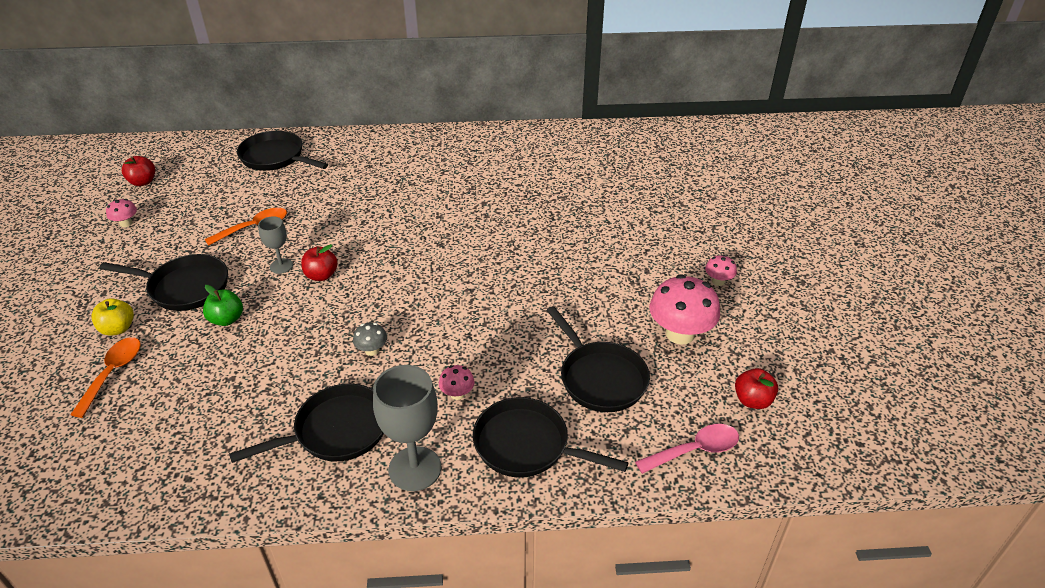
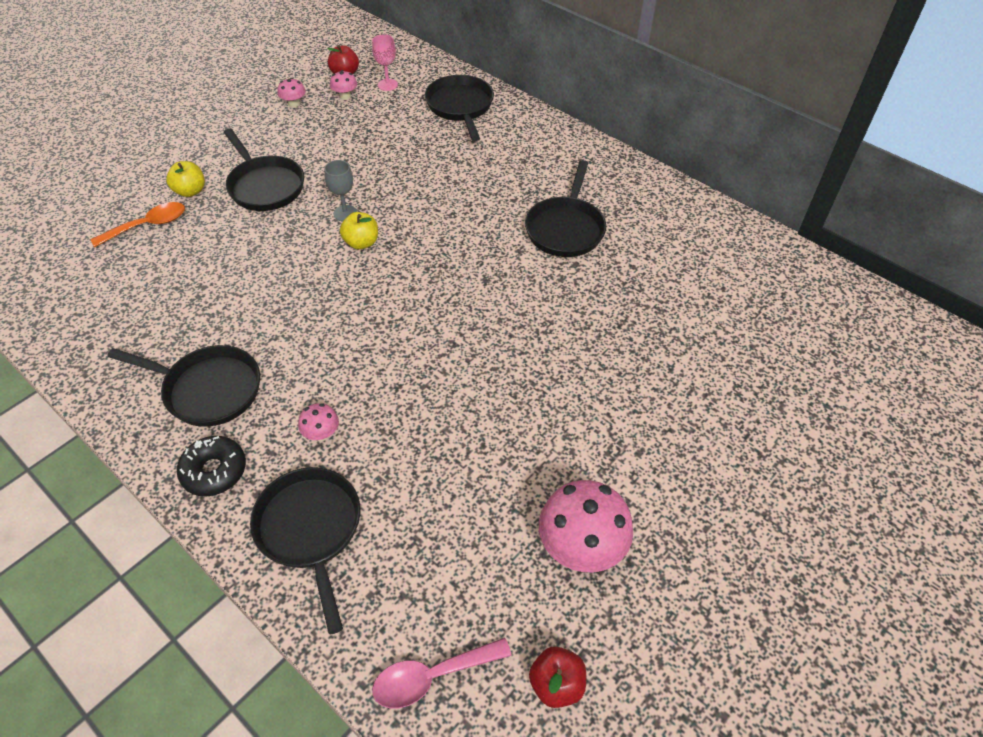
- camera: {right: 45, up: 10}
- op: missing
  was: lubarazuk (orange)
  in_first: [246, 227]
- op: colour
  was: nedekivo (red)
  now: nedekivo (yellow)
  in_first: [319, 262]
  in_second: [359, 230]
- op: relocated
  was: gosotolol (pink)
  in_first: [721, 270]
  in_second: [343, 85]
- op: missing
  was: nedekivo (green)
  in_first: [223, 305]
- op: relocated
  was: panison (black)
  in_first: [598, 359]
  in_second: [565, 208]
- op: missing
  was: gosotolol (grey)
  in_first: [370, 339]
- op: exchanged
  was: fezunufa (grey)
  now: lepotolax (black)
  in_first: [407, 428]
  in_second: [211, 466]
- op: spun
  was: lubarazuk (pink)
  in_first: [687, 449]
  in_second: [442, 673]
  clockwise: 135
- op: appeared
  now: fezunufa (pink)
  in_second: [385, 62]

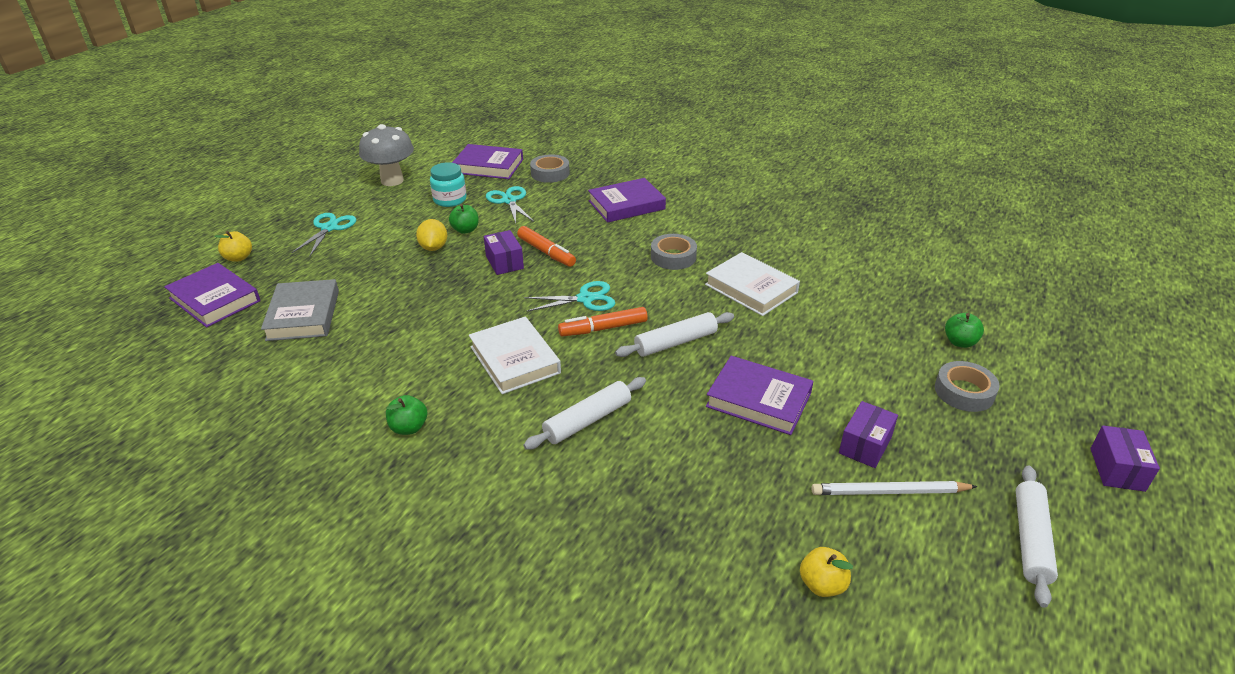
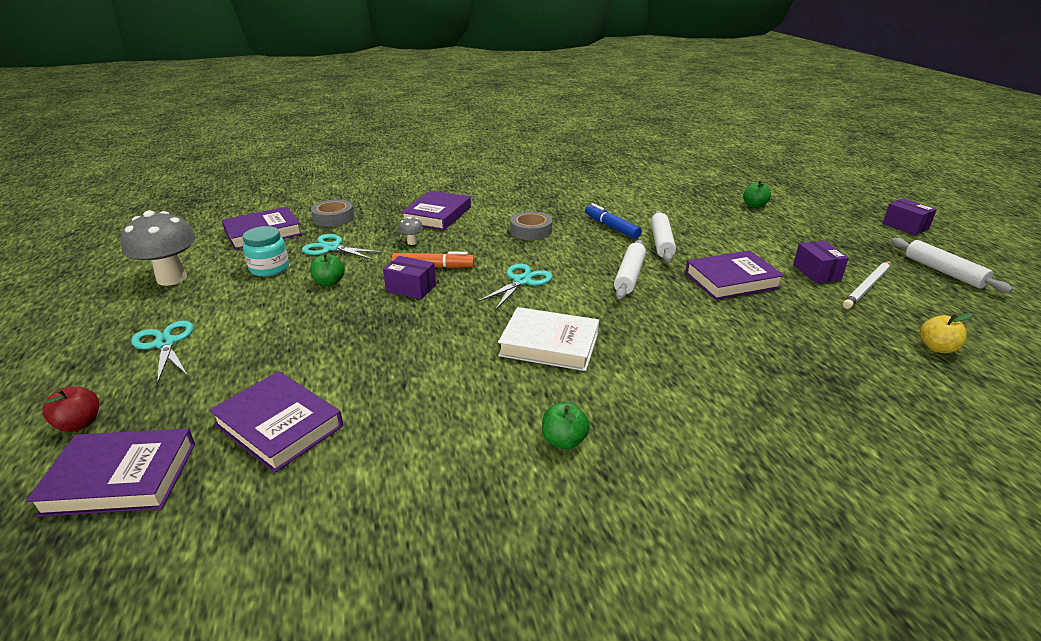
- camera: {right: -45, up: -5}
- op: missing
  was: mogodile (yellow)
  in_first: [431, 235]
- op: colour
  was: nedekivo (yellow)
  now: nedekivo (red)
  in_first: [233, 246]
  in_second: [71, 409]
- op: exchanged
  was: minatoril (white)
  now: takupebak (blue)
  in_first: [752, 284]
  in_second: [613, 221]
- op: colour
  was: minatoril (grey)
  now: minatoril (purple)
  in_first: [300, 310]
  in_second: [276, 422]
- op: missing
  was: takupebak (orange)
  in_first: [603, 322]
- op: missing
  was: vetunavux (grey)
  in_first: [967, 386]
- op: relocated
  was: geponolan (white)
  in_first: [584, 413]
  in_second: [663, 236]
- op: appeared
  now: gosotolol (grey)
  in_second: [411, 231]

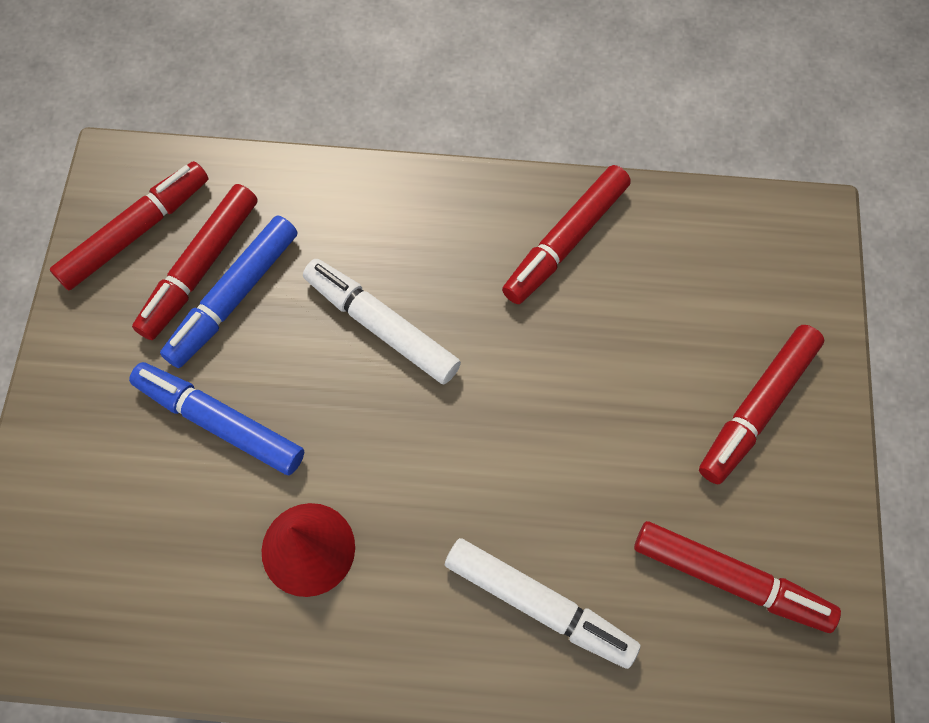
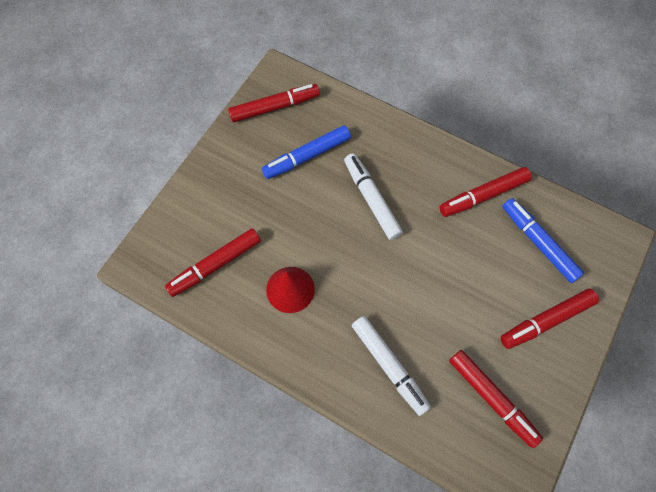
- camera: {right: 25, up: 0}
- op: relocated
  was: takupebak (red)
  in_first: [195, 262]
  in_second: [213, 262]
- op: relocated
  was: takupebak (blue)
  in_first: [216, 418]
  in_second: [543, 240]

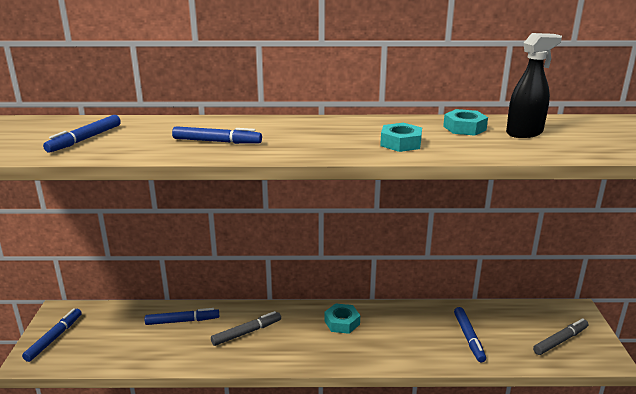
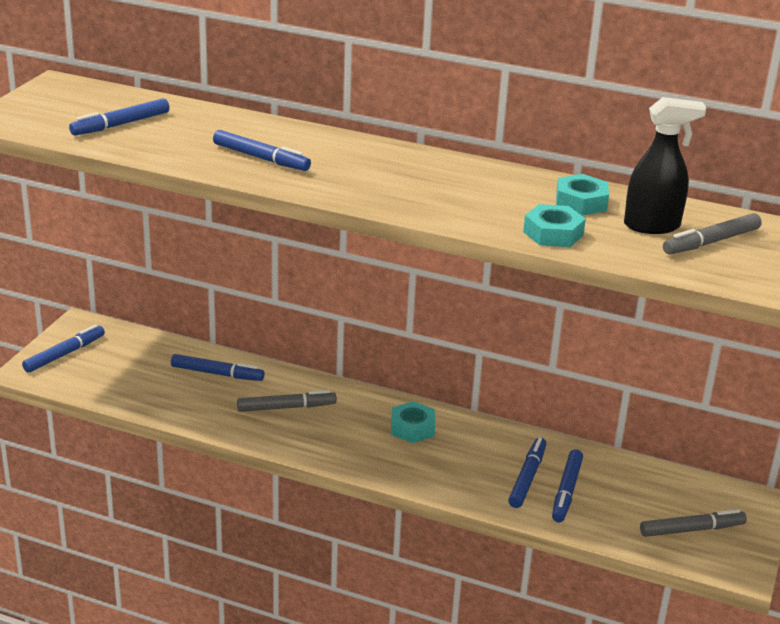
- camera: {right: 20, up: 5}
- op: relocated
  was: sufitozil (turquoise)
  in_first: [401, 137]
  in_second: [554, 225]
- op: appeared
  now: takupebak (grey)
  in_second: [712, 234]
- op: appeared
  now: takupebak (blue)
  in_second: [527, 472]

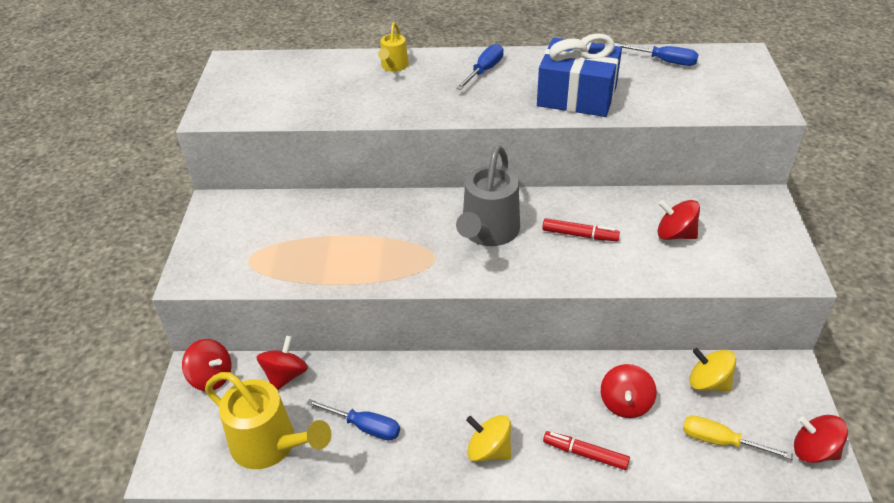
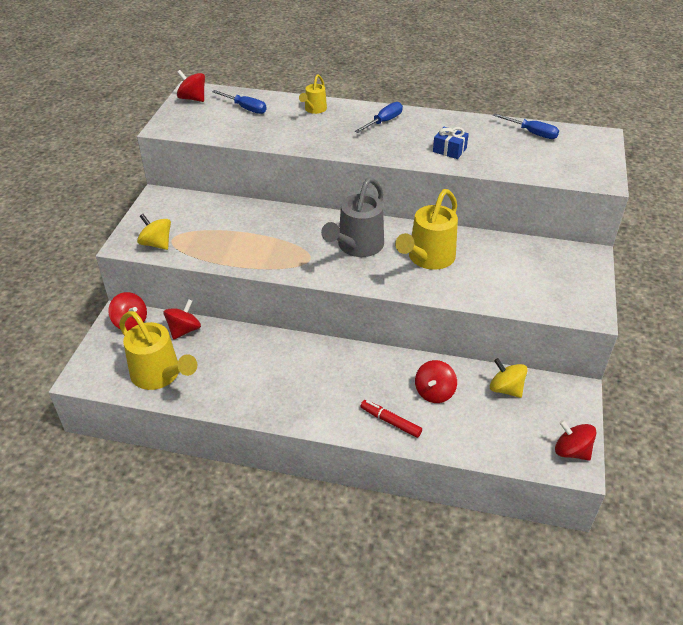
- camera: {right: 10, up: 0}
- op: size
  was: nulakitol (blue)
  in_first: [579, 75]
  in_second: [451, 143]
  ratio: 0.48
- op: relocated
  was: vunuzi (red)
  in_first: [678, 220]
  in_second: [191, 86]
- op: exchanged
  was: takupebak (red)
  now: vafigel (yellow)
  in_first: [581, 229]
  in_second: [426, 229]
- op: relocated
  was: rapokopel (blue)
  in_first: [353, 420]
  in_second: [239, 102]
- op: relocated
  was: vunuzi (yellow)
  in_first: [488, 438]
  in_second: [154, 232]
- op: missing
  was: rapokopel (yellow)
  in_first: [738, 437]

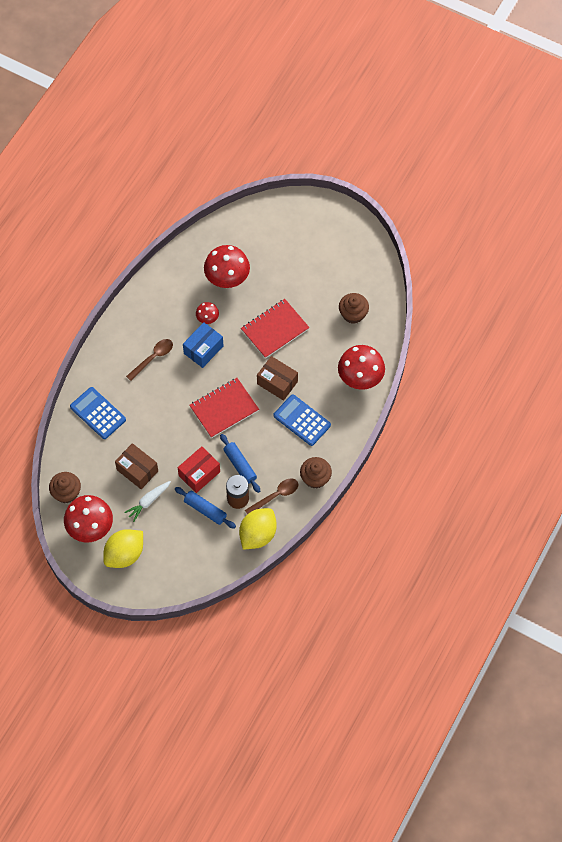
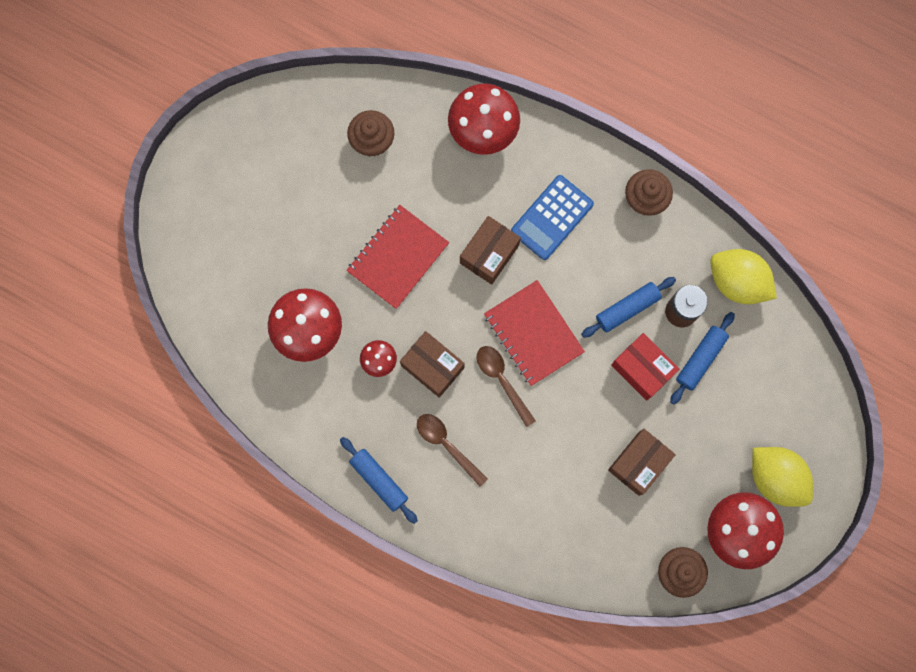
- camera: {right: -90, up: 15}
- op: spun
  was: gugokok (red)
  in_first: [275, 329]
  in_second: [397, 257]
  clockwise: 75
- op: colour
  was: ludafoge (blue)
  now: ludafoge (brown)
  in_first: [203, 345]
  in_second: [432, 364]
- op: missing
  was: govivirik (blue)
  in_first: [98, 413]
- op: relocated
  was: lubarazuk (brown)
  in_first: [271, 496]
  in_second: [506, 386]
- op: missing
  was: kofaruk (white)
  in_first: [147, 501]
- op: appeared
  now: geponolan (blue)
  in_second: [379, 480]

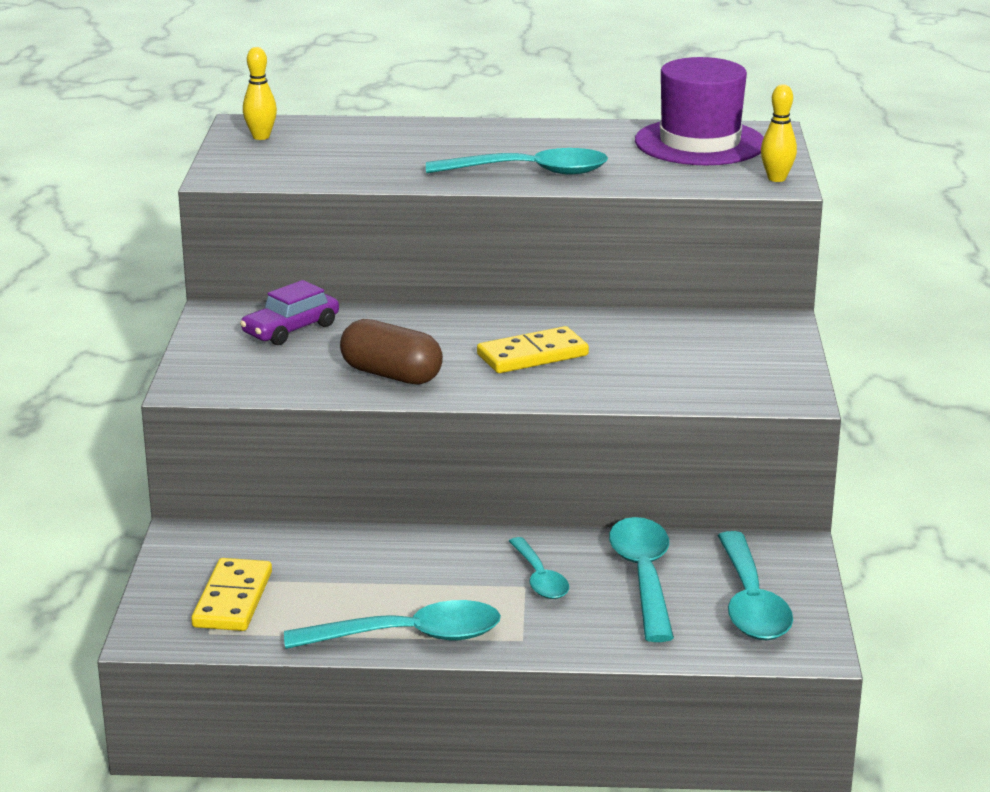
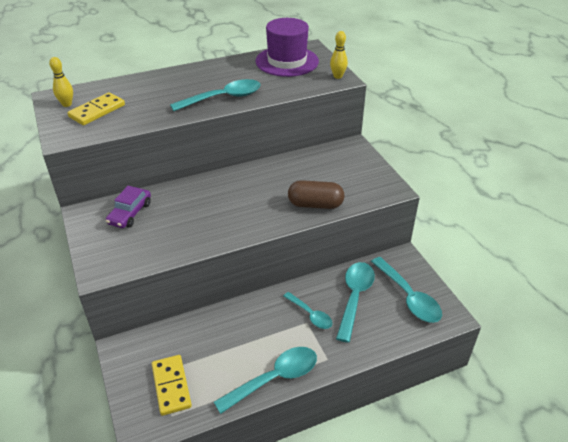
- camera: {right: -25, up: 15}
- op: relocated
  was: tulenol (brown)
  in_first: [391, 352]
  in_second: [316, 194]
- op: relocated
  was: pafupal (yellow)
  in_first: [533, 349]
  in_second: [96, 108]
- op: spun
  was: lubarazuk (turquoise)
  in_first: [641, 579]
  in_second: [355, 302]
  clockwise: 45

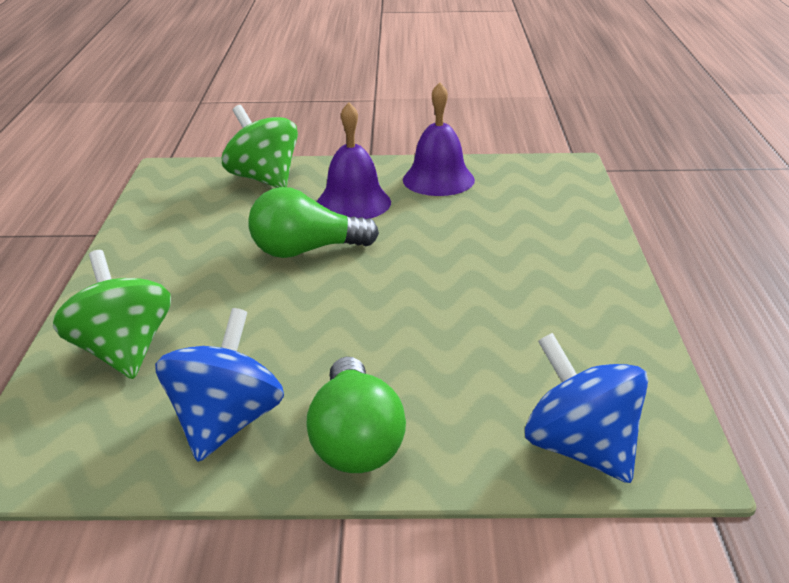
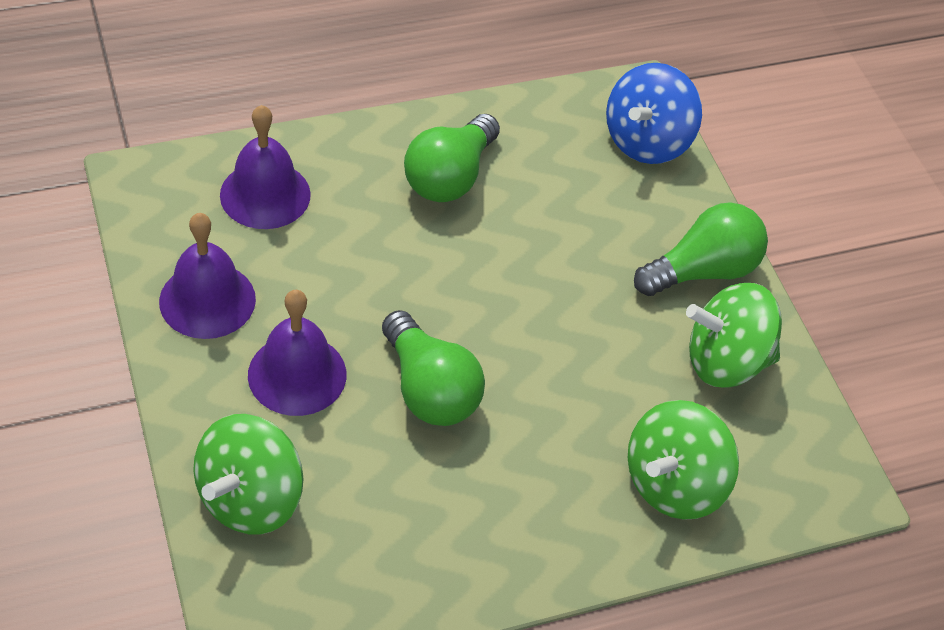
- camera: {right: -115, up: 20}
- op: colour
  was: vunuzi (blue)
  now: vunuzi (green)
  in_first: [219, 385]
  in_second: [734, 335]
- op: appeared
  now: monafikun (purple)
  in_second: [265, 167]
- op: appeared
  now: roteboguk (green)
  in_second: [452, 158]

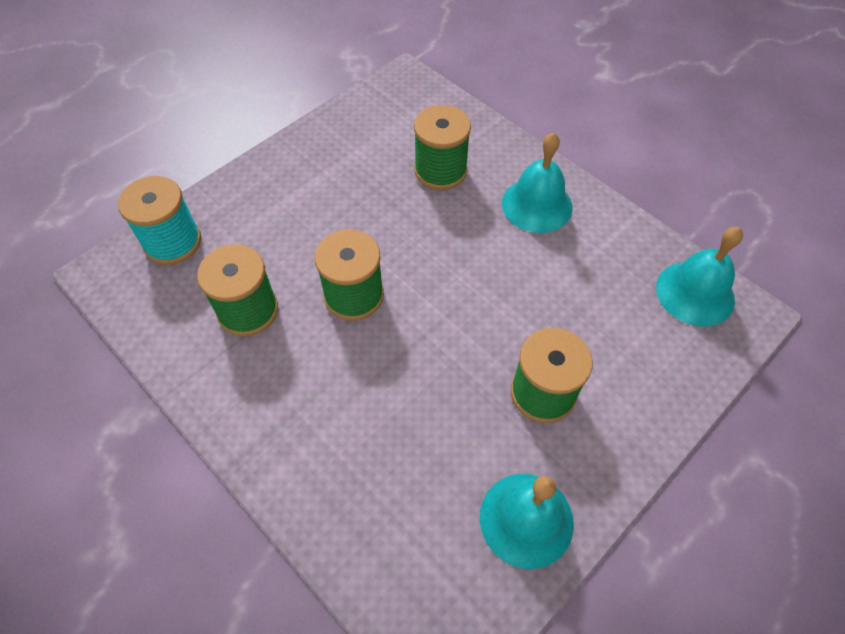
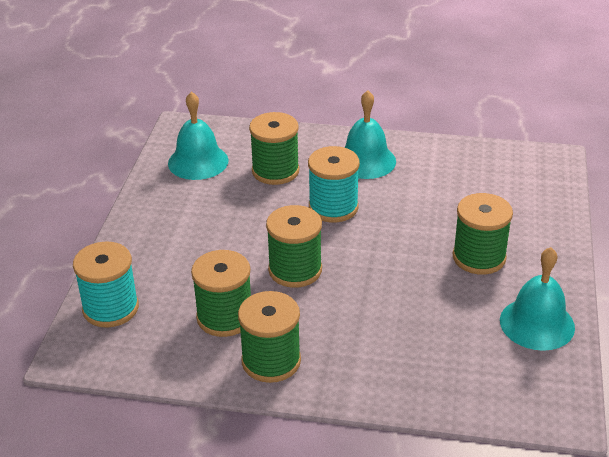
- camera: {right: -35, up: -20}
- op: relocated
  was: monafikun (turquoise)
  in_first: [699, 277]
  in_second: [198, 135]
- op: appeared
  now: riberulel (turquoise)
  in_second: [334, 184]
- op: appeared
  now: riberulel (green)
  in_second: [269, 337]

